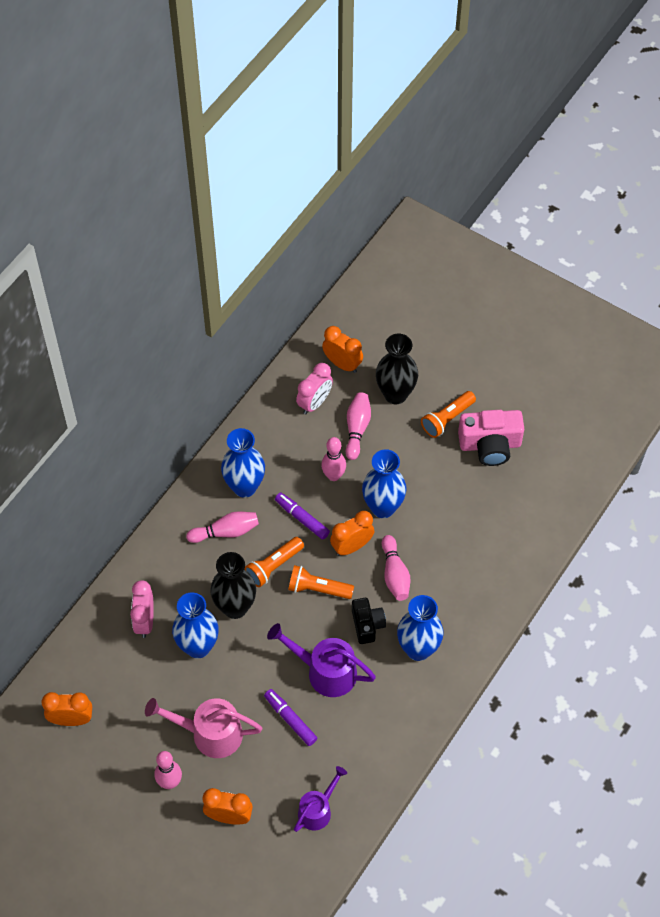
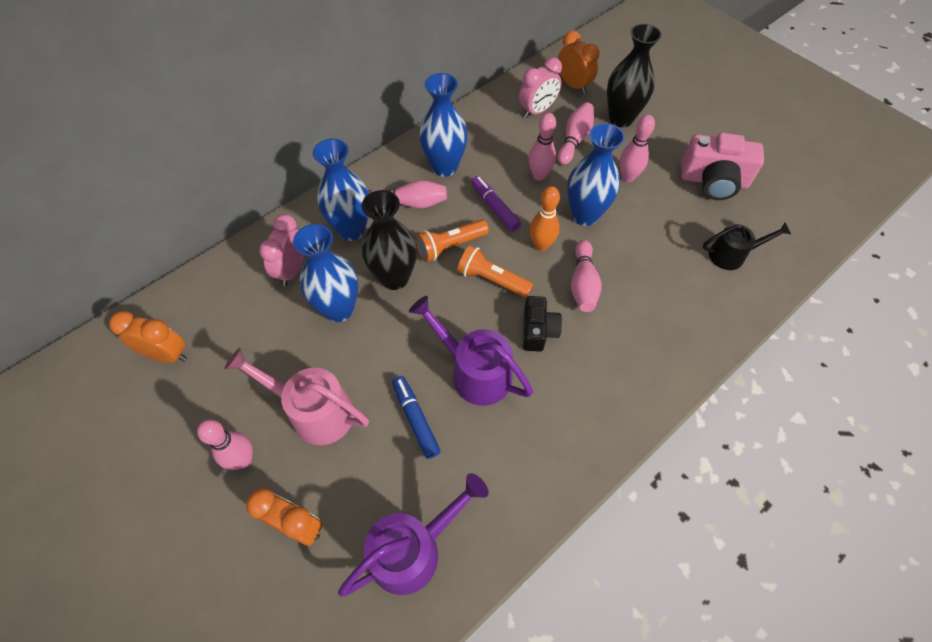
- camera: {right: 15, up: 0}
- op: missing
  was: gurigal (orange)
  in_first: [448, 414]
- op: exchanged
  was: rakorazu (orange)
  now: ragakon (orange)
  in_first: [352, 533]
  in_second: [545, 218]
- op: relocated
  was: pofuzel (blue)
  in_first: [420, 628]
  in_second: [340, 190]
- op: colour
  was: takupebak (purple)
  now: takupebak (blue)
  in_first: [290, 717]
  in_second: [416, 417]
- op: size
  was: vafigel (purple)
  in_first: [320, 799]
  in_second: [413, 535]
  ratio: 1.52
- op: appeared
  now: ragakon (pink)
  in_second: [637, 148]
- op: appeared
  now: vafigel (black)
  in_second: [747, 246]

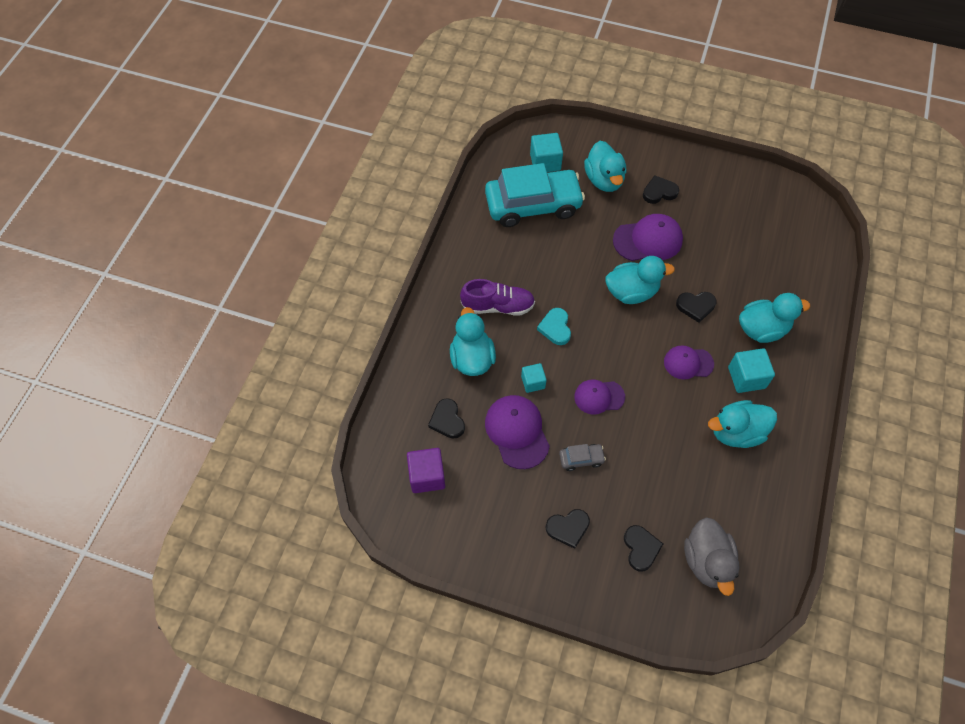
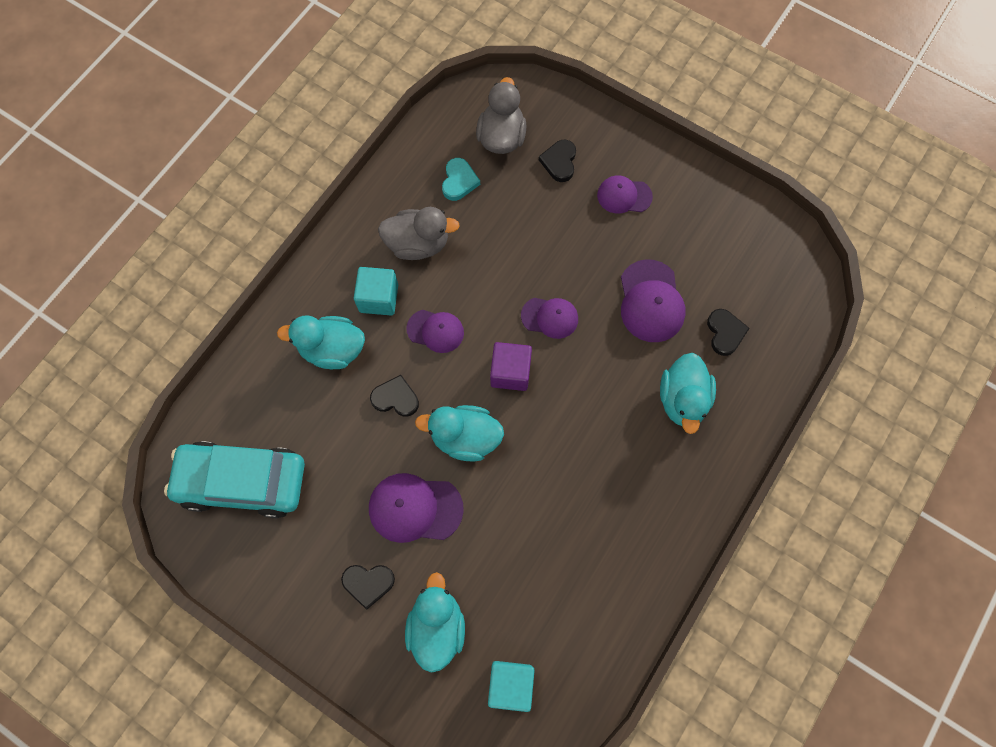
- camera: {right: -165, up: 10}
- op: relocated
  was: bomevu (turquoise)
  in_first: [535, 195]
  in_second: [234, 479]
- op: missing
  was: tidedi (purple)
  in_first: [497, 297]
- op: relocated
  was: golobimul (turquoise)
  in_first: [554, 326]
  in_second: [461, 179]
- op: missing
  was: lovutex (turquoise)
  in_first: [534, 378]
- op: colour
  was: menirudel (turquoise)
  now: menirudel (grey)
  in_first: [742, 424]
  in_second: [419, 233]
- op: missing
  was: bomevu (grey)
  in_first: [582, 457]
- op: relocated
  was: lovutex (purple)
  in_first: [426, 470]
  in_second: [511, 366]
- op: exchanged
  was: golobimul (black)
  now: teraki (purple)
  in_first: [568, 529]
  in_second: [625, 194]

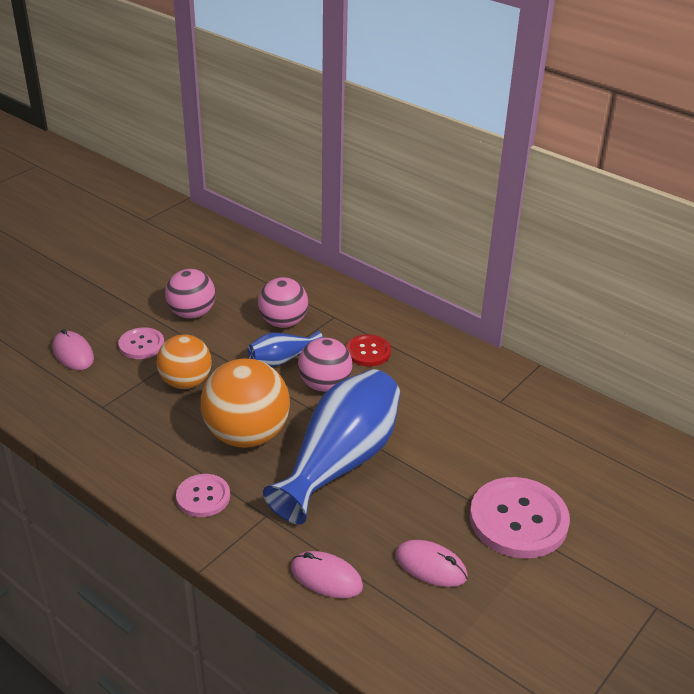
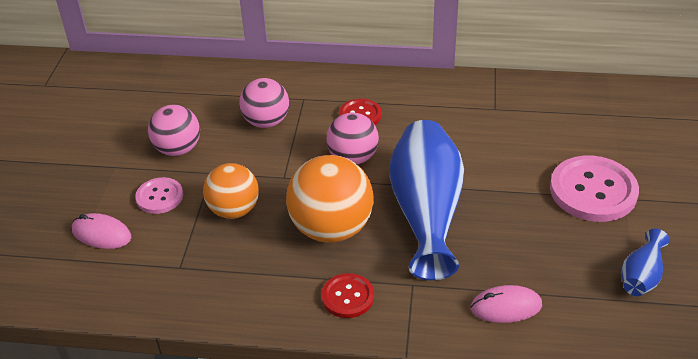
- camera: {right: -30, up: 5}
- op: relocated
  was: pofuzel (blue)
  in_first: [285, 349]
  in_second: [645, 262]
- op: colour
  was: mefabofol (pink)
  now: mefabofol (red)
  in_first: [203, 495]
  in_second: [347, 295]
- op: missing
  was: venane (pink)
  in_first: [431, 563]

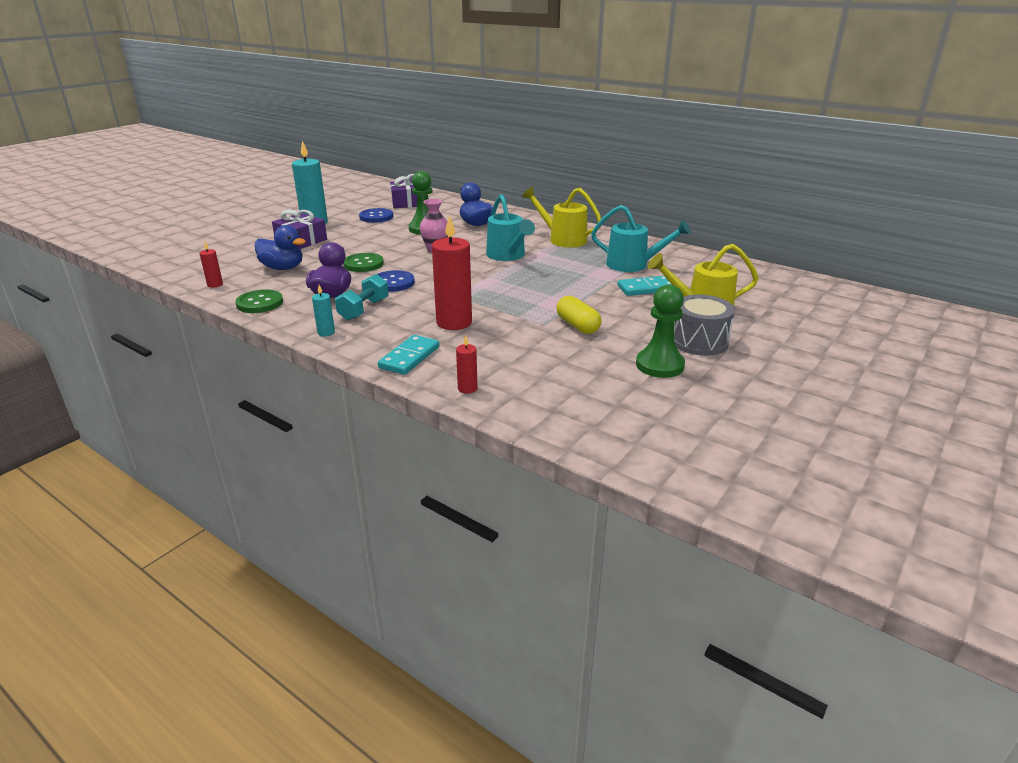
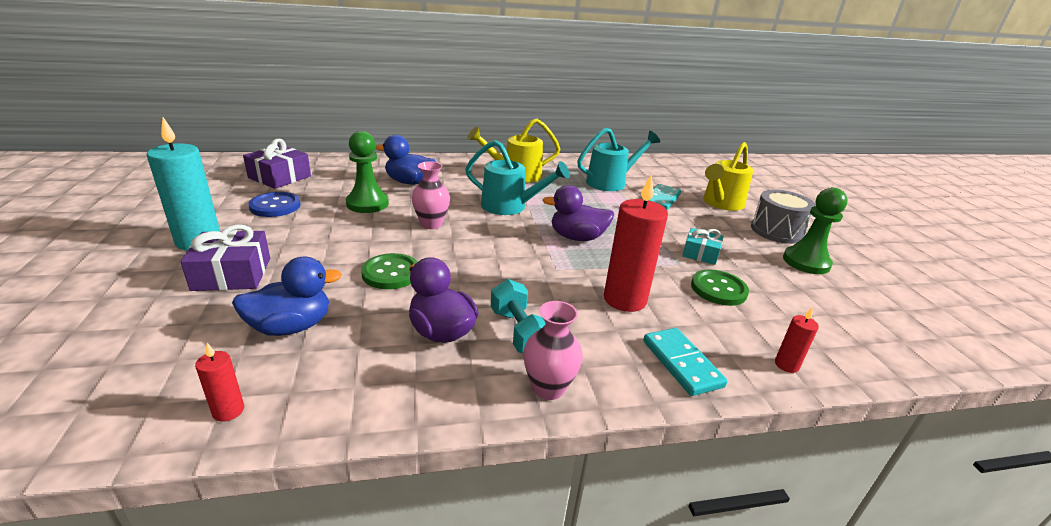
- camera: {right: -50, up: 0}
- op: missing
  was: mefabofol (blue)
  in_first: [396, 281]
- op: exchanged
  was: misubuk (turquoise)
  now: pofuzel (pink)
  in_first: [323, 310]
  in_second: [553, 350]
- op: relocated
  was: mefabofol (green)
  in_first: [259, 301]
  in_second: [720, 288]
- op: exchanged
  was: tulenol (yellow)
  now: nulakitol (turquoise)
  in_first: [578, 315]
  in_second: [703, 246]
- op: appeared
  now: menirudel (purple)
  in_second: [578, 213]

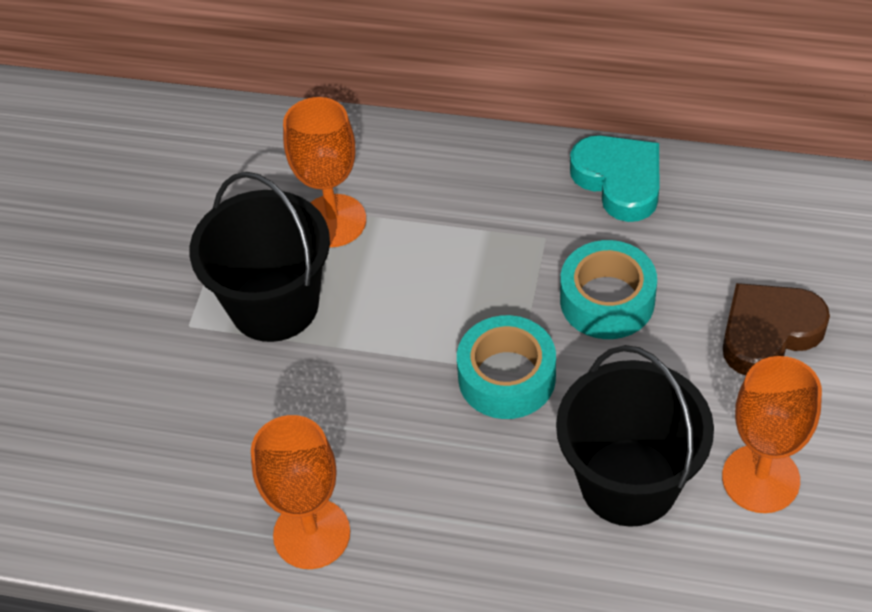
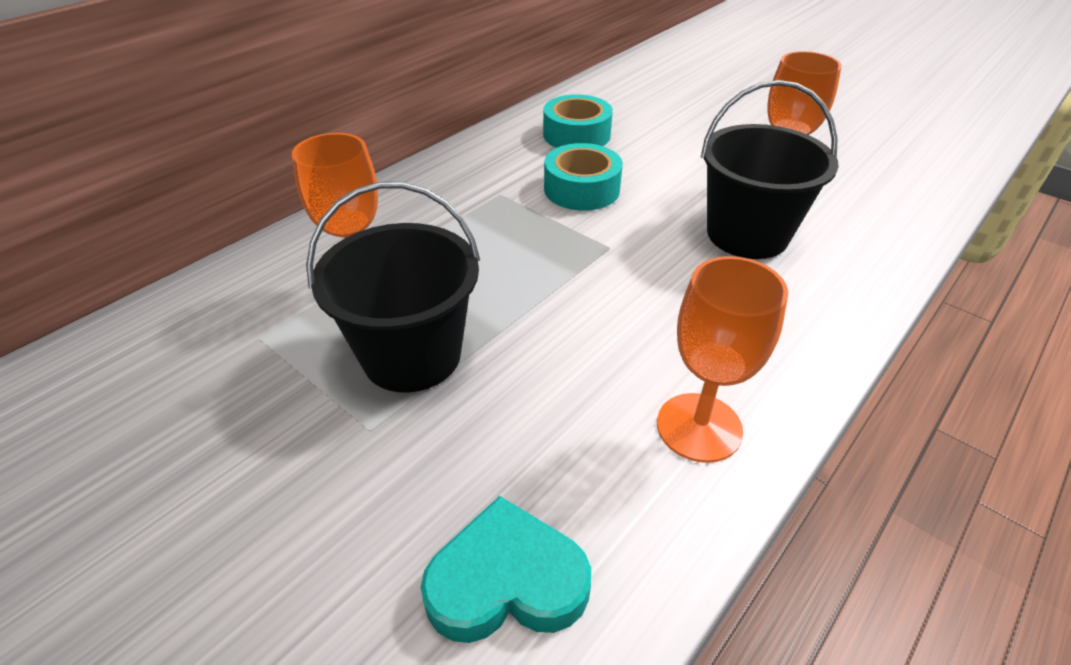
- camera: {right: -65, up: -10}
- op: relocated
  was: golobimul (turquoise)
  in_first: [614, 178]
  in_second: [506, 569]
- op: missing
  was: golobimul (brown)
  in_first: [776, 329]
- op: relocated
  was: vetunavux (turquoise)
  in_first: [506, 367]
  in_second: [578, 121]

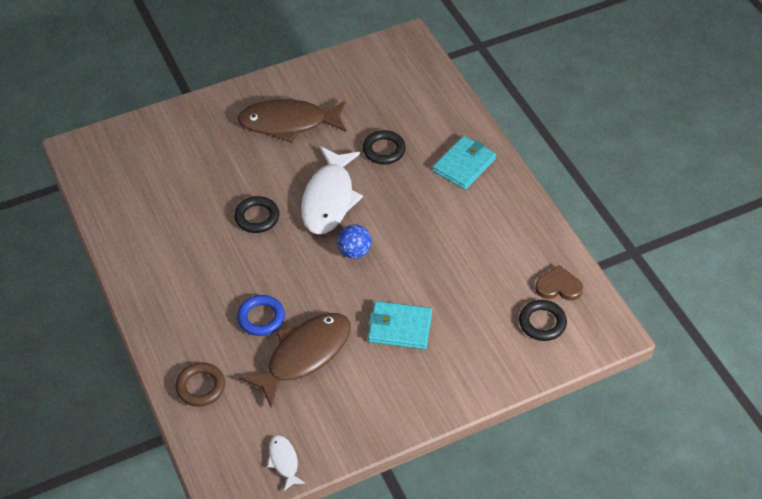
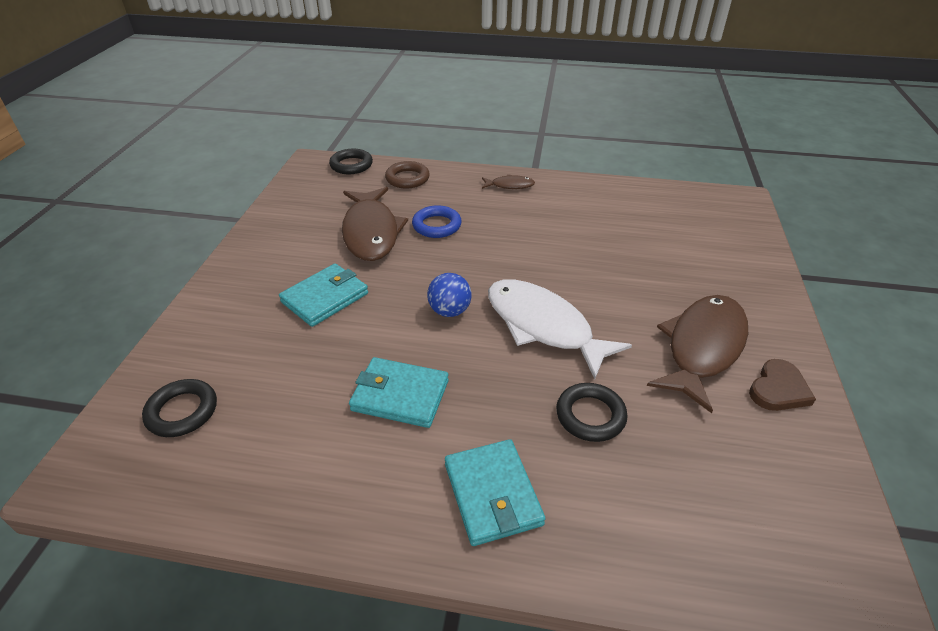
- camera: {right: 125, up: -10}
- op: relocated
  was: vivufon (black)
  in_first: [256, 214]
  in_second: [351, 161]
- op: relocated
  was: golobimul (brown)
  in_first: [559, 283]
  in_second: [782, 385]
- op: missing
  was: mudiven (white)
  in_first: [286, 463]
- op: appeared
  now: mudiven (brown)
  in_second: [508, 181]
- op: appeared
  now: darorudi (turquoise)
  in_second: [399, 392]

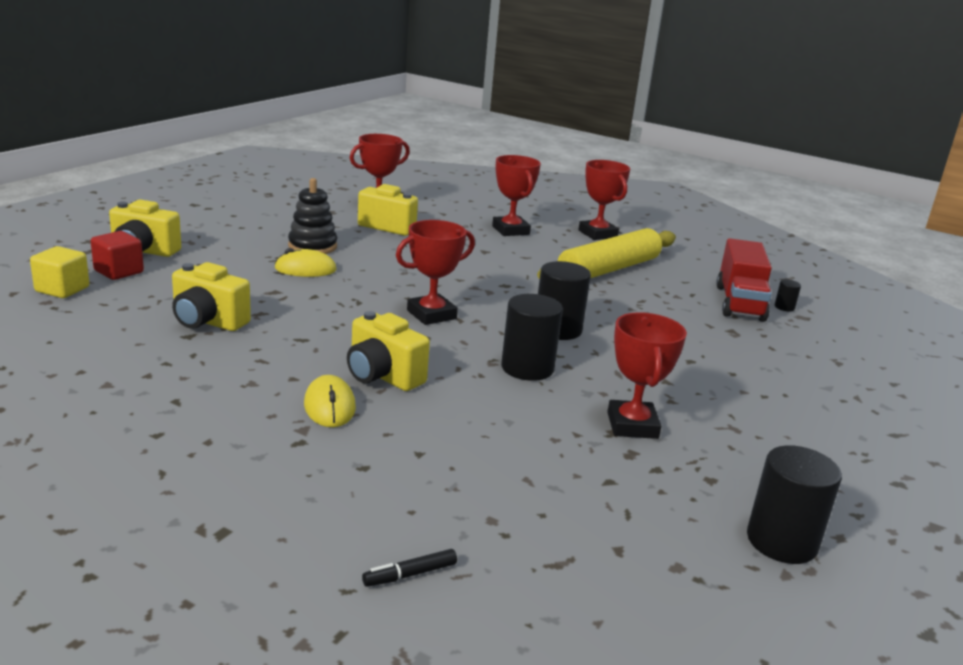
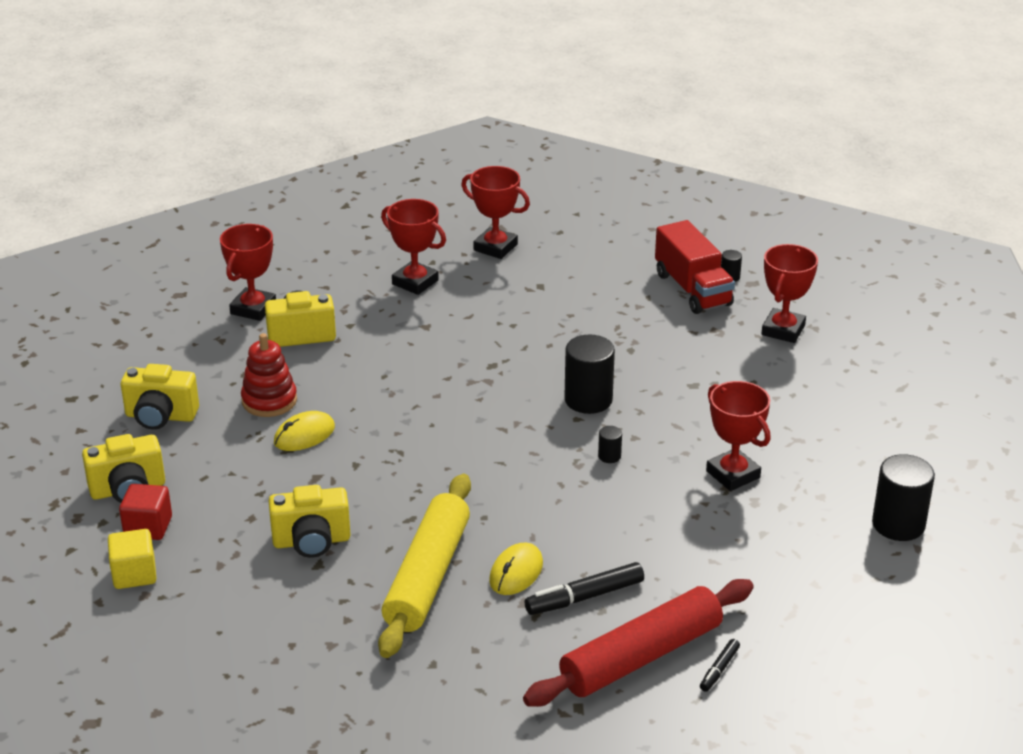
- camera: {right: -30, up: 10}
- op: colour
  was: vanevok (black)
  now: vanevok (red)
  in_first: [312, 216]
  in_second: [269, 375]
- op: relocated
  was: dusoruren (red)
  in_first: [435, 272]
  in_second: [790, 293]
- op: relocated
  was: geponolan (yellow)
  in_first: [606, 253]
  in_second: [424, 566]
- op: size
  was: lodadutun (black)
  in_first: [532, 337]
  in_second: [610, 444]
  ratio: 0.46
- op: relocated
  was: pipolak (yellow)
  in_first: [388, 351]
  in_second: [160, 397]
- op: spun
  was: venane (yellow)
  in_first: [330, 401]
  in_second: [516, 569]
  clockwise: 75
- op: appeared
  now: takupebak (black)
  in_second: [584, 588]
- op: appeared
  now: geponolan (red)
  in_second: [638, 643]

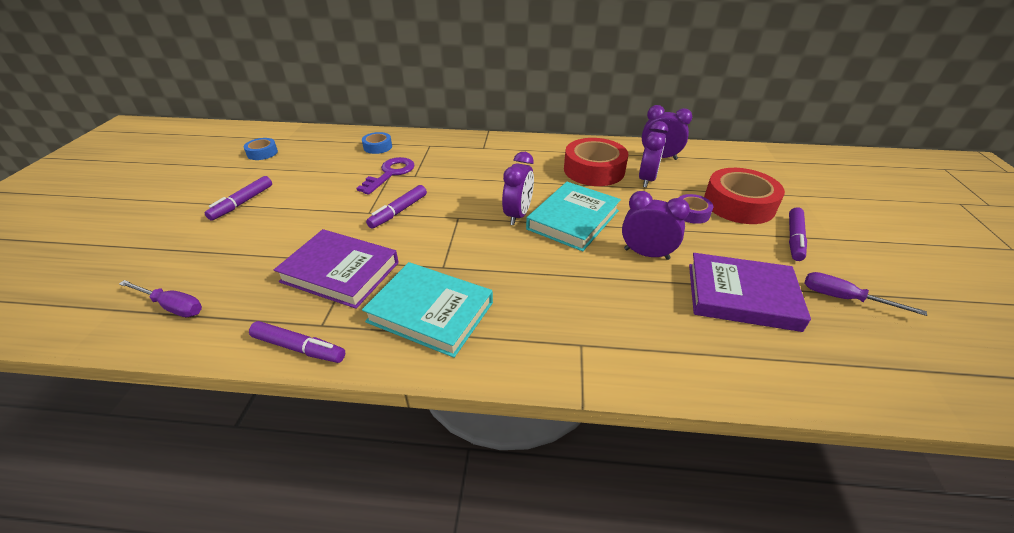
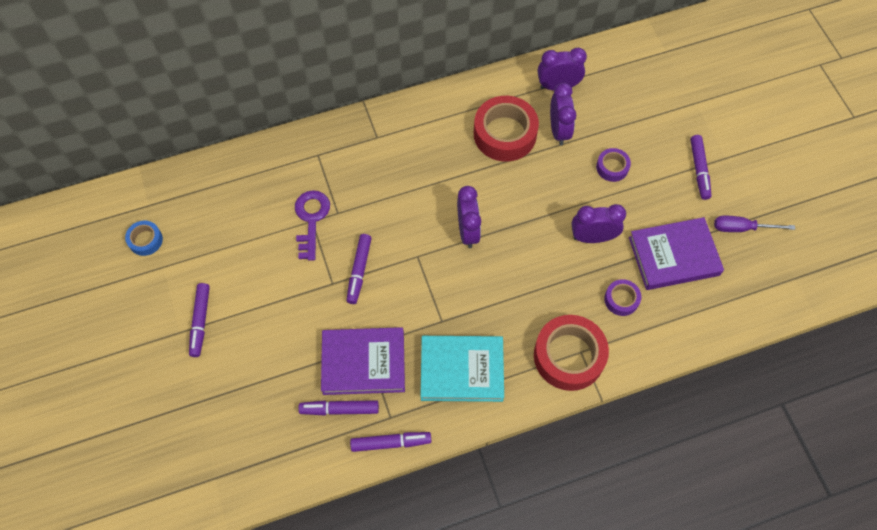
- camera: {right: -25, up: 25}
- op: missing
  was: vetunavux (blue)
  in_first: [377, 143]
- op: relocated
  was: vetunavux (red)
  in_first: [744, 196]
  in_second: [571, 353]
- op: missing
  was: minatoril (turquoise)
  in_first: [573, 217]
- op: missing
  was: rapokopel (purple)
  in_first: [160, 298]
- op: appeared
  now: vetunavux (purple)
  in_second: [622, 297]
- op: appeared
  now: takupebak (purple)
  in_second: [338, 407]

